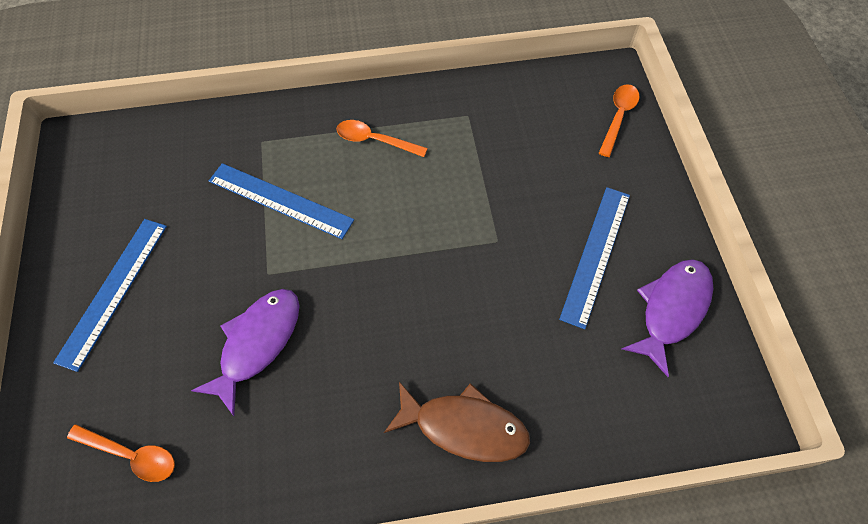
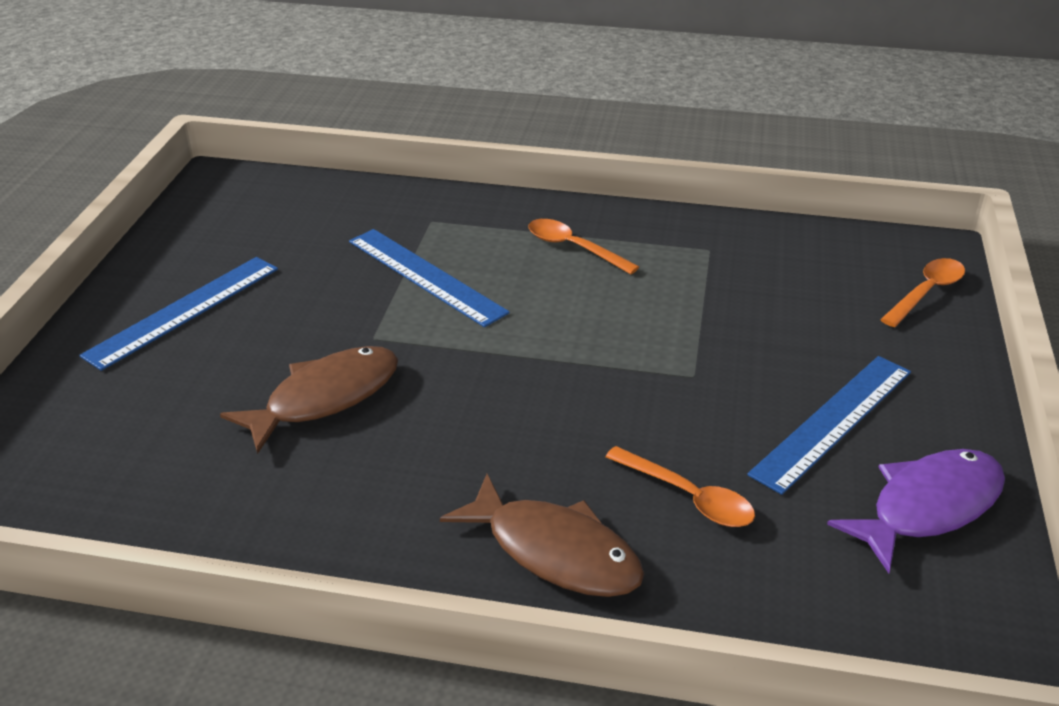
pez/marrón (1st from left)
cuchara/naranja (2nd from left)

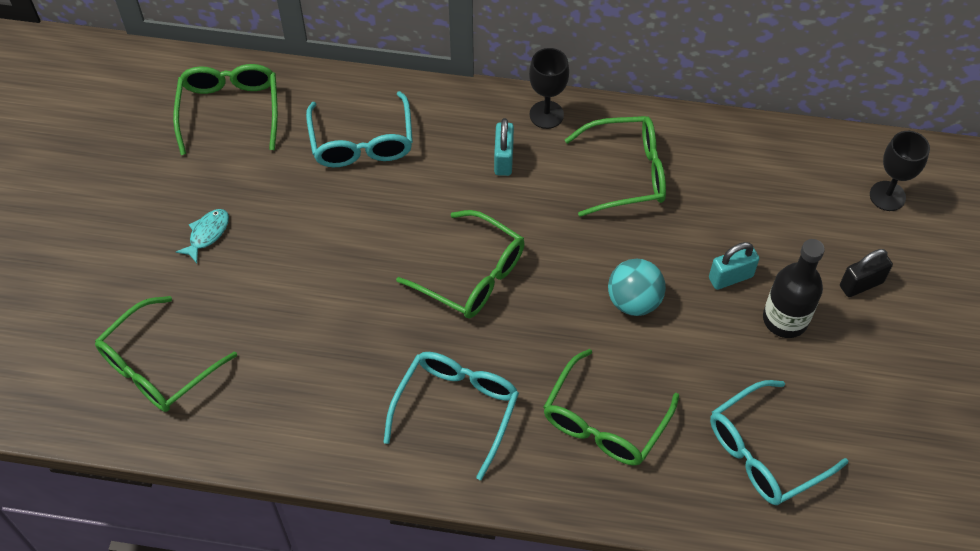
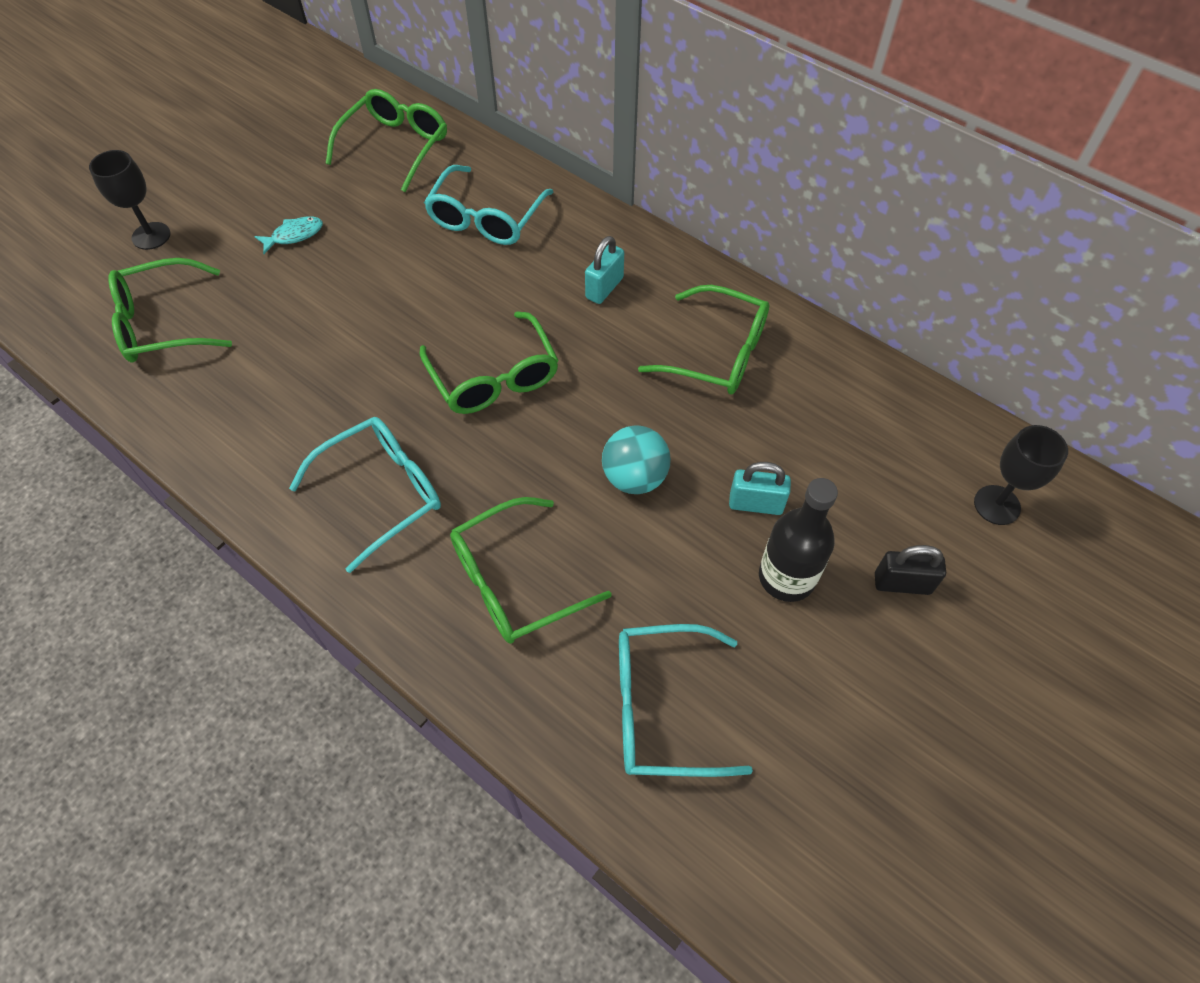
copa/negro (1st from left)

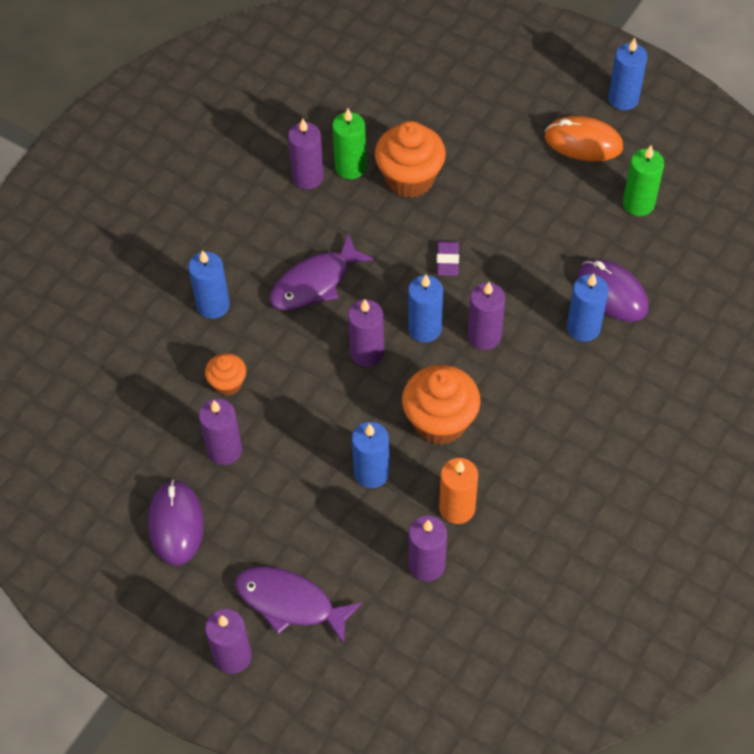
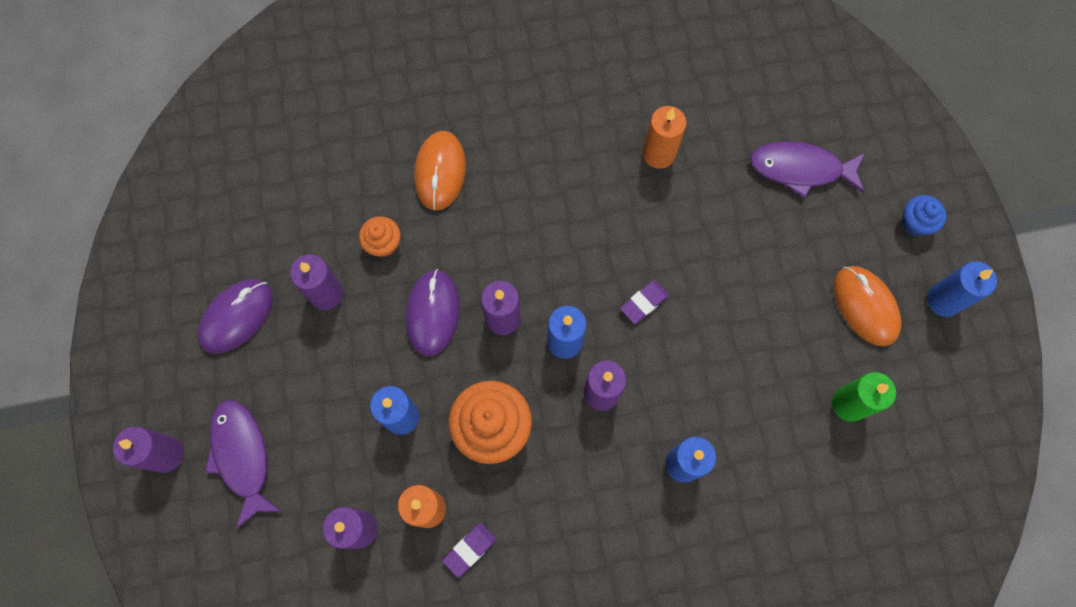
ratón/morado (2nd from left)
ratón/naranja (1st from left)
goma de borrar/morado (1st from left)
vela/naranja (2nd from left)
pez/morado (2nd from left)
magdalena/azul
vela/morado (3rd from left in the first image)
magdalena/naranja (2nd from left in the first image)

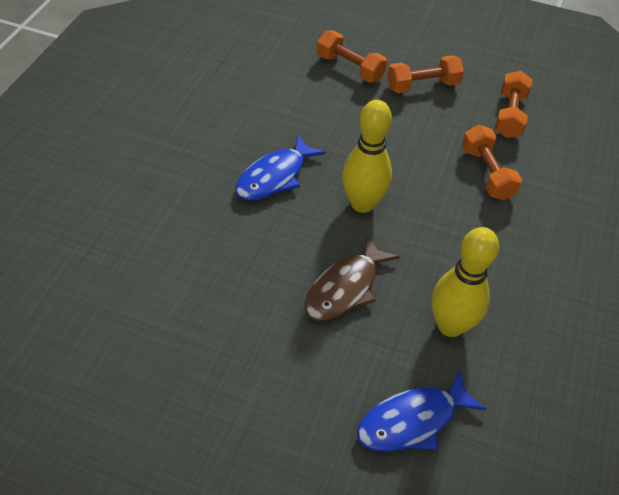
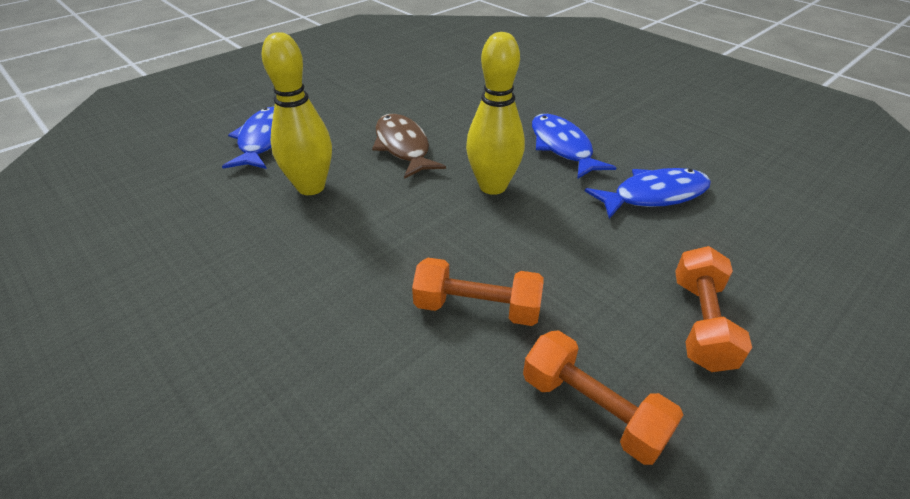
pez/azul (3rd from left)
mancuerna/naranja (1st from left in the first image)

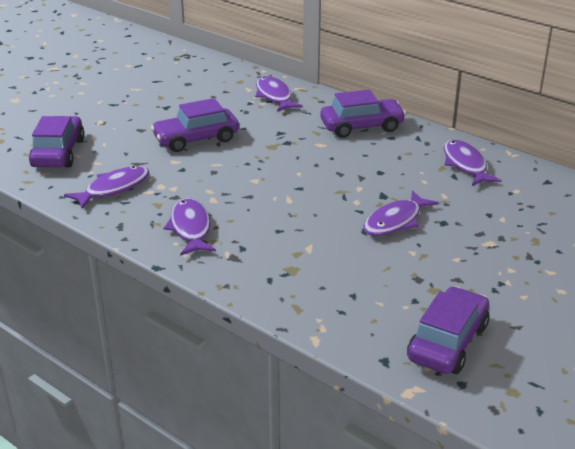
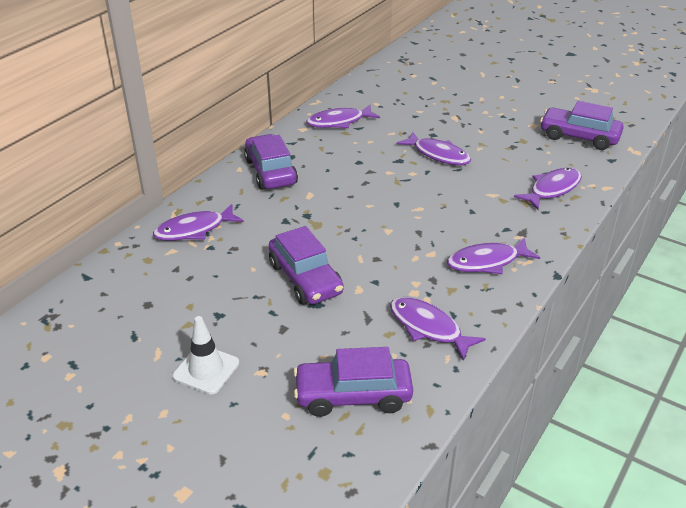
cono de tráfico/blanco
pez/morado (6th from left)

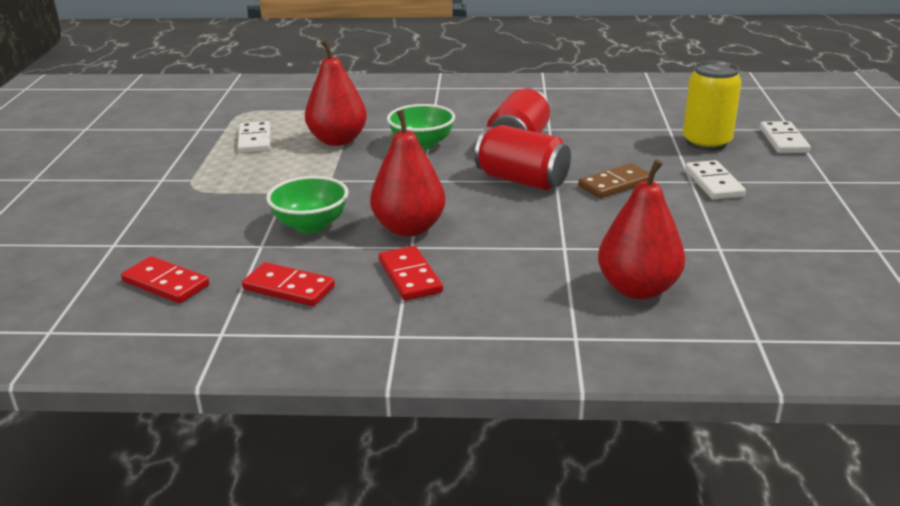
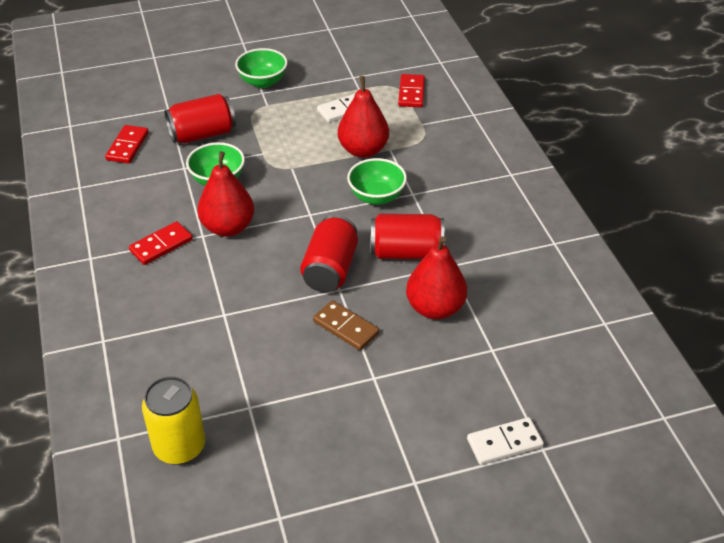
lata/amarillo
lata/rojo (1st from left)
cuenco/verde (2nd from left)
ficha de dominó/rojo (3rd from left)
pera/rojo (3rd from left)
ficha de dominó/blanco (2nd from left in the first image)

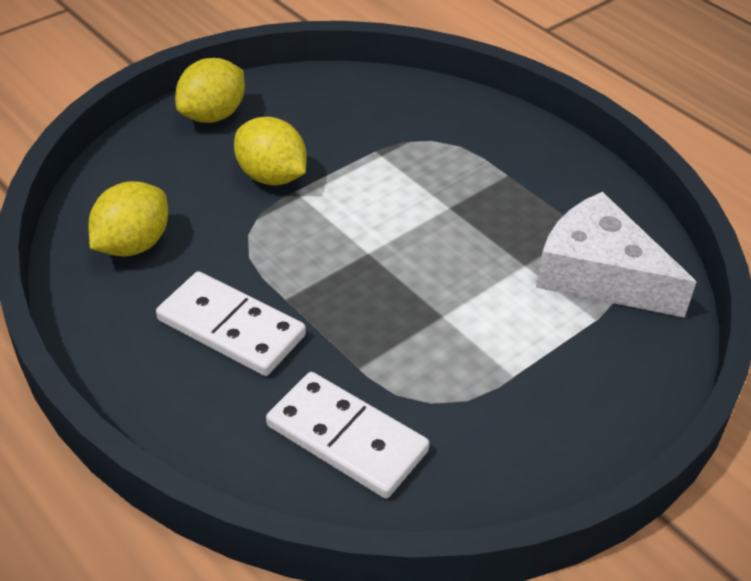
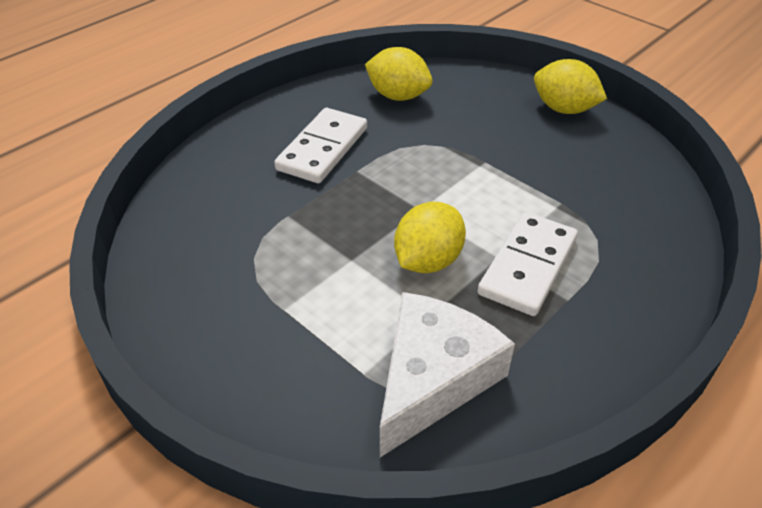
limón/amarillo (2nd from left)
ficha de dominó/blanco (2nd from left)

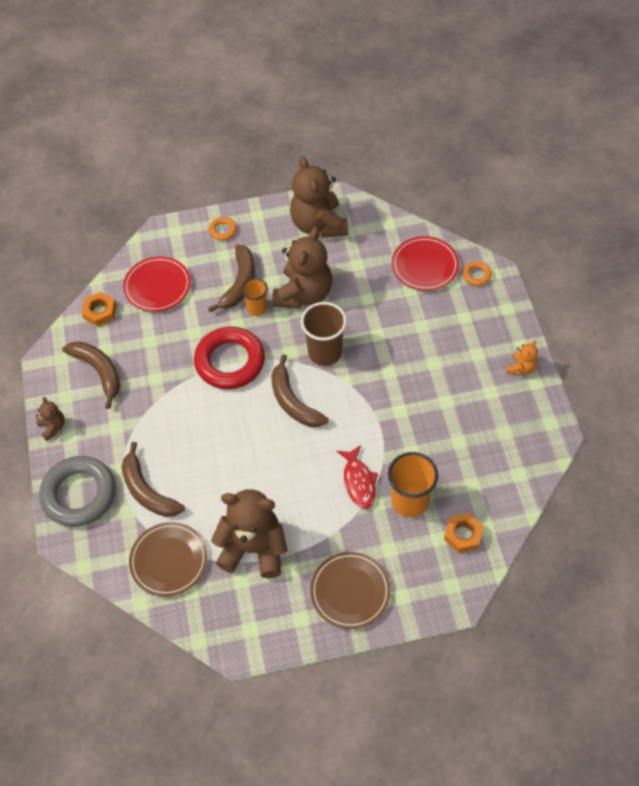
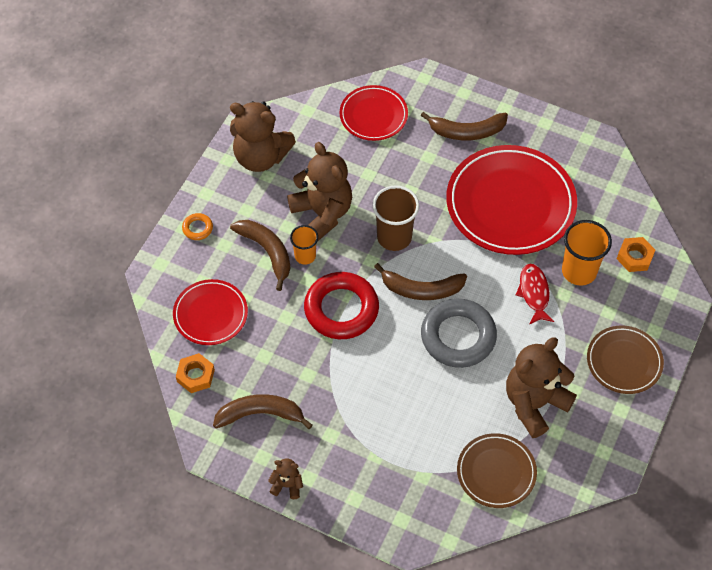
plátano/marrón (4th from left)
anillo/gris
plato/rojo (3rd from left)
pez/rojo
anillo/naranja (2nd from left in the first image)
osito/naranja

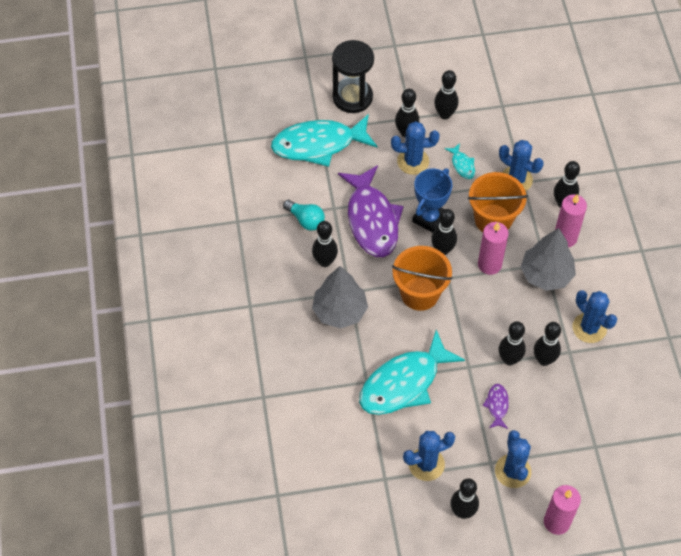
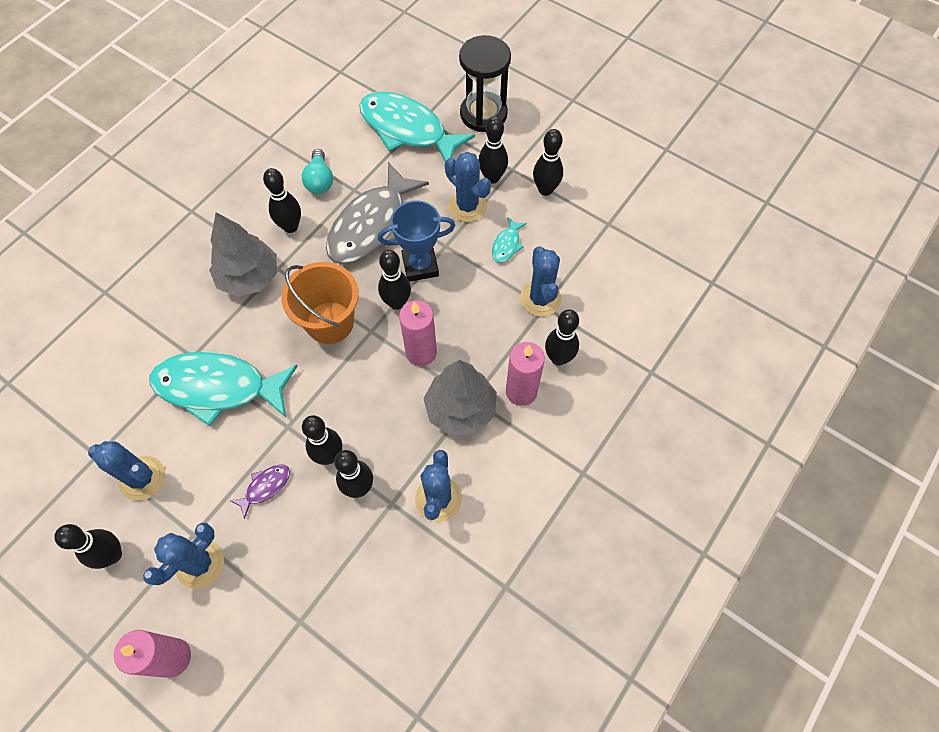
pez/gris
balde/naranja (2nd from left in the first image)

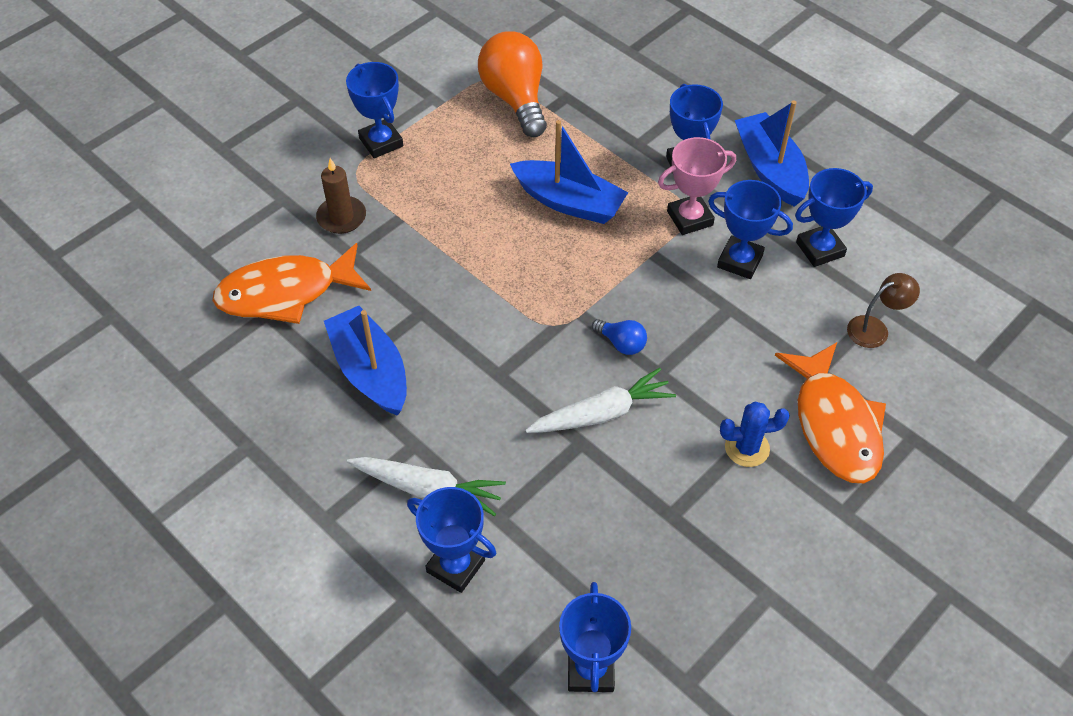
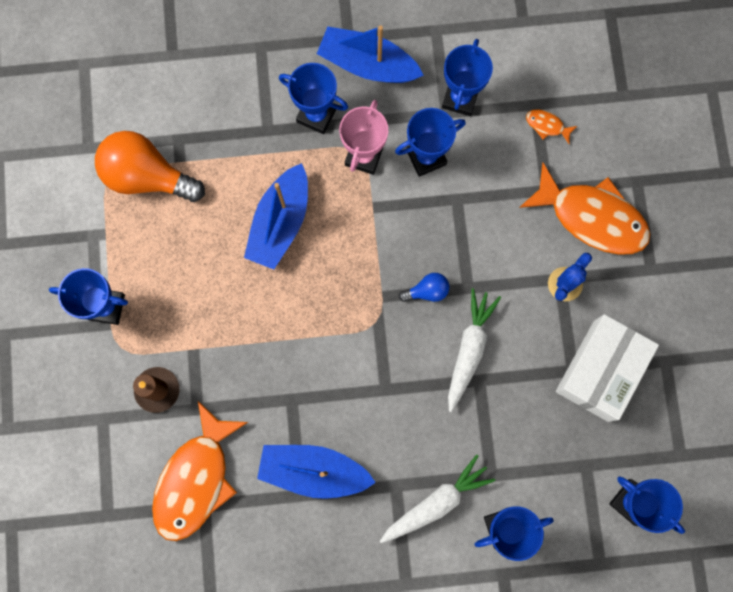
barco/azul (1st from left)
pez/naranja (2nd from left)
caja/blanco

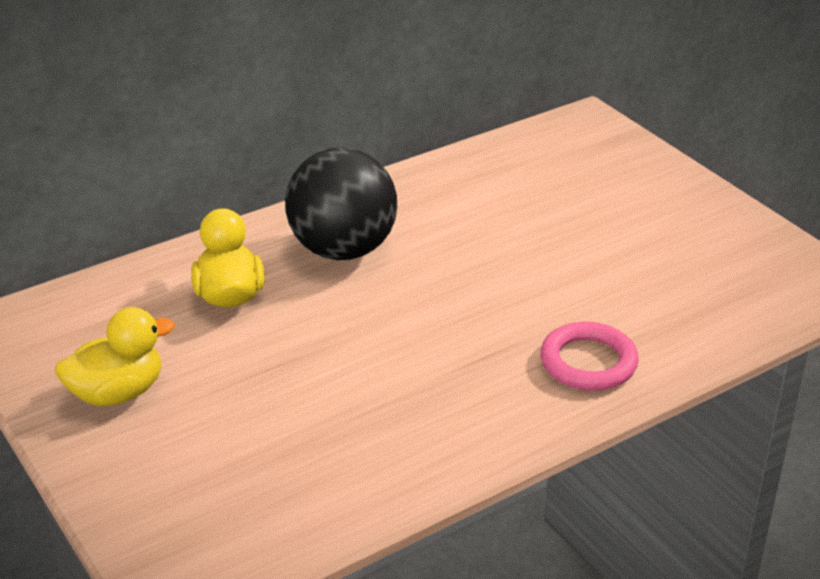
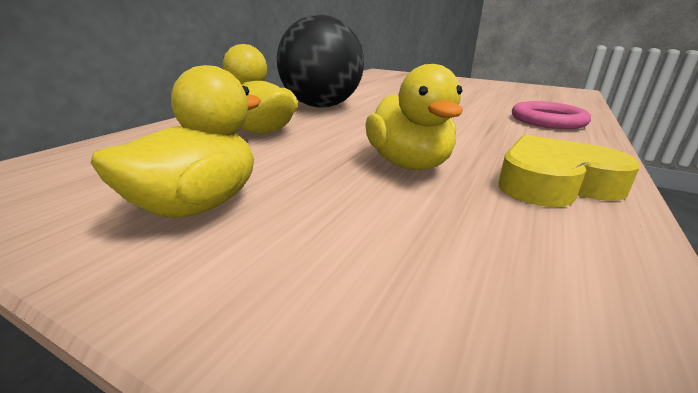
pato/amarillo (3rd from left)
corazón/amarillo

